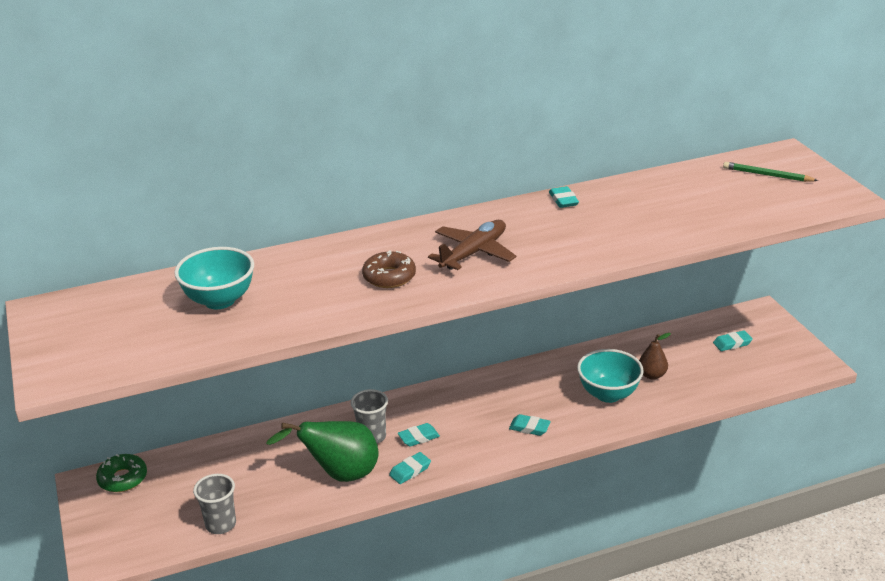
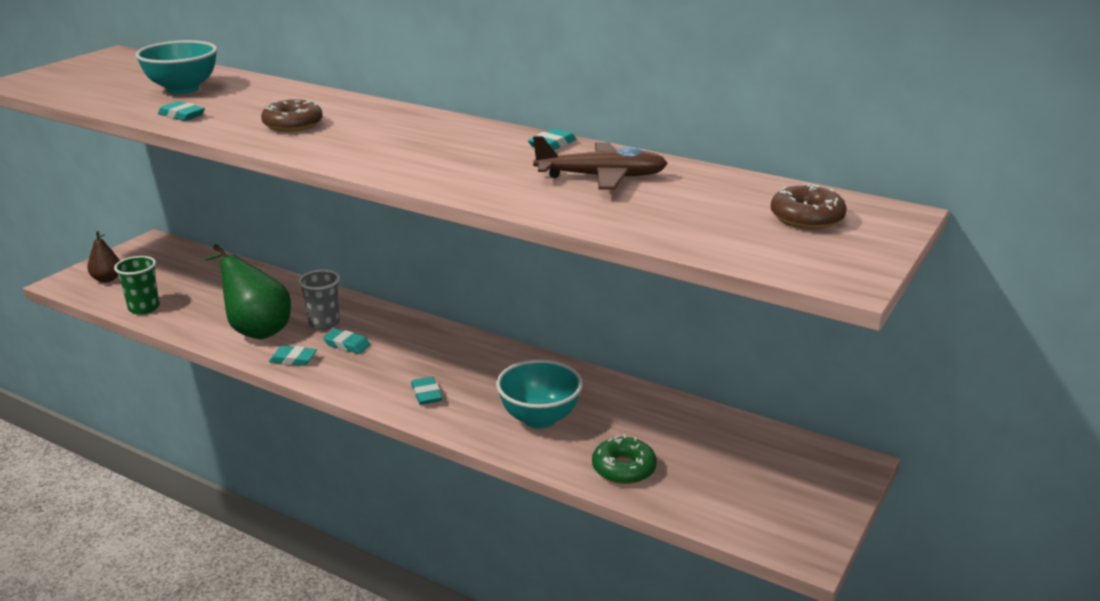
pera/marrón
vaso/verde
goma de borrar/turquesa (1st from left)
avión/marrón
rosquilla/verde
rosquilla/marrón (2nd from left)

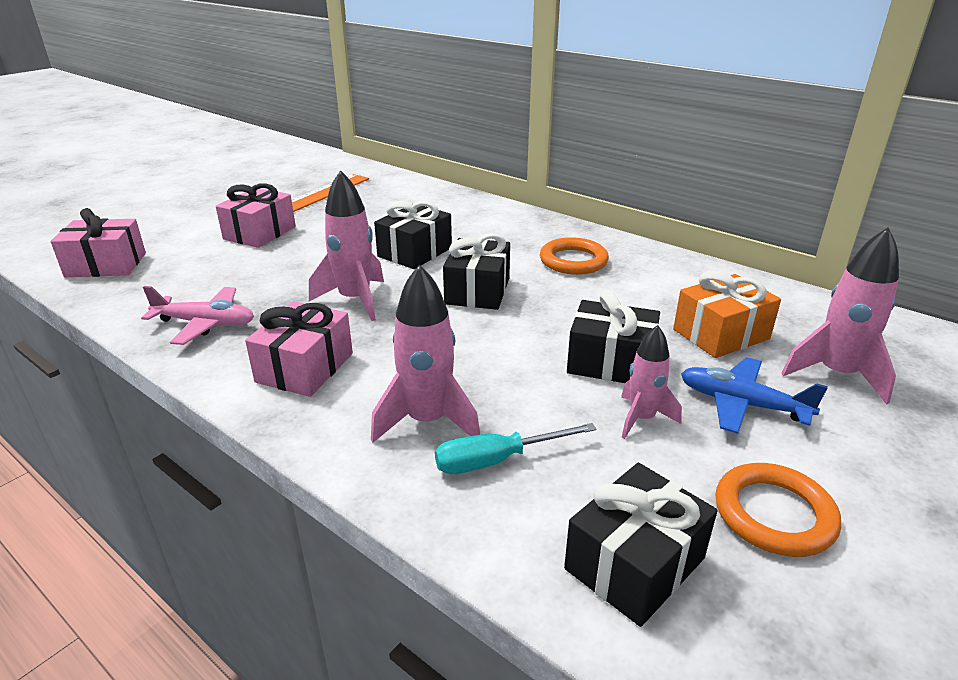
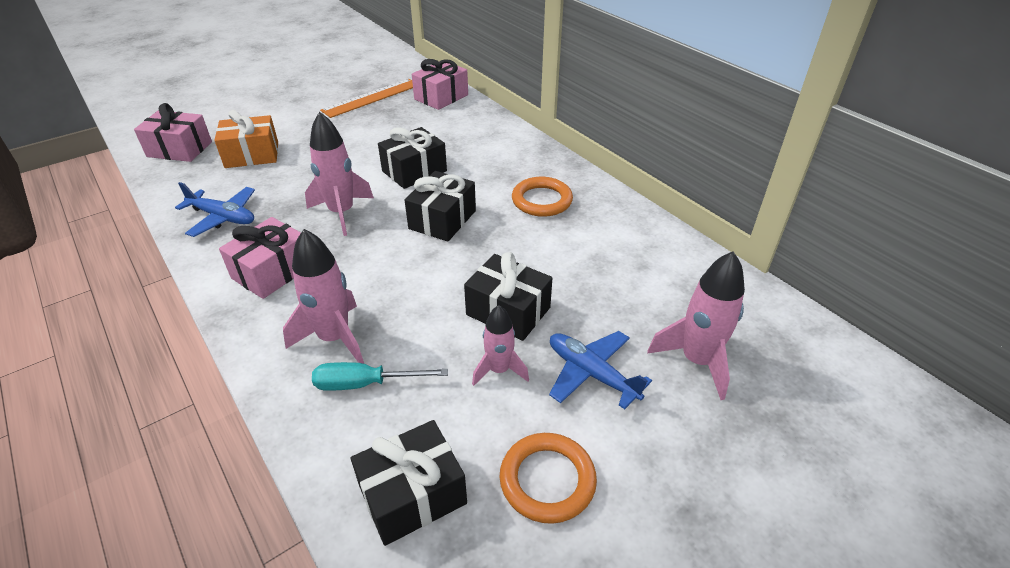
avión/azul (1st from left)
regalo/naranja
regalo/rosa (3rd from left)

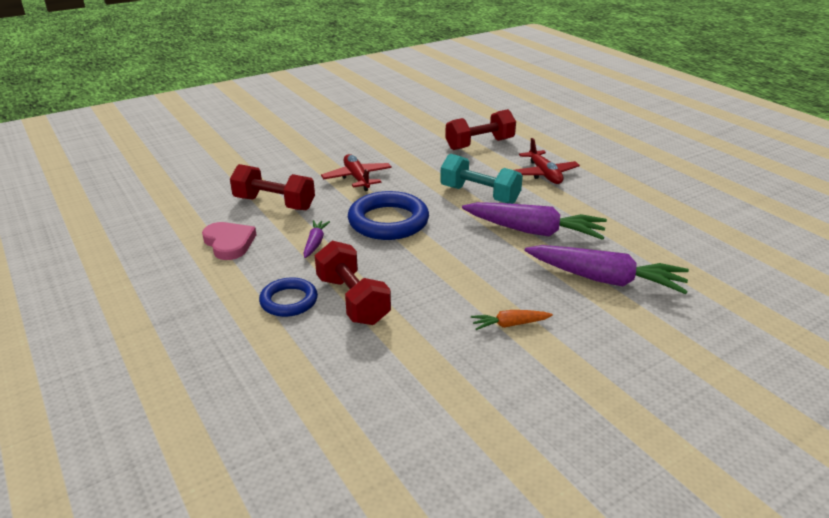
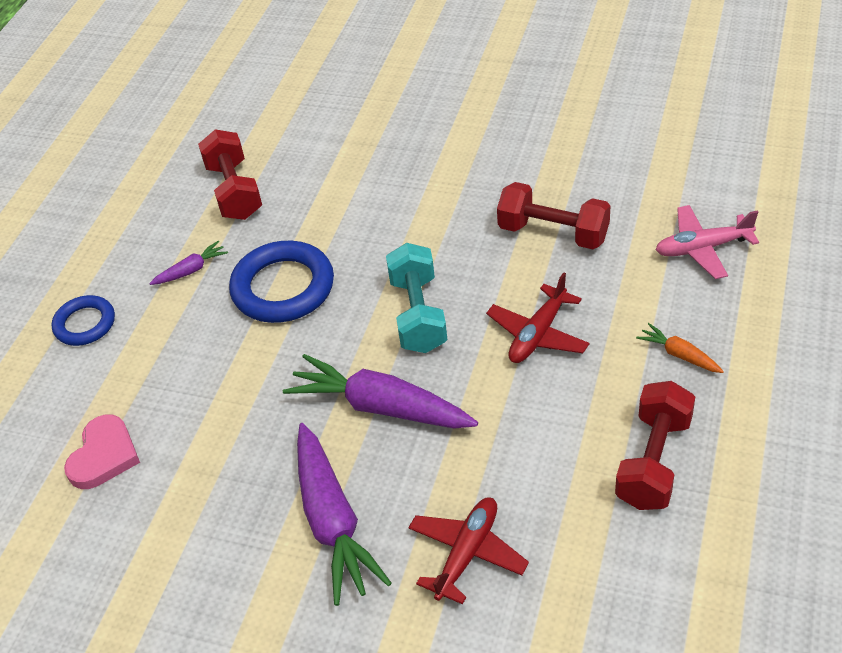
corazón/rosa
zanahoria/morado (3rd from left)
avión/rojo (1st from left)
mancuerna/rojo (3rd from left)
zanahoria/naranja
avión/rosa

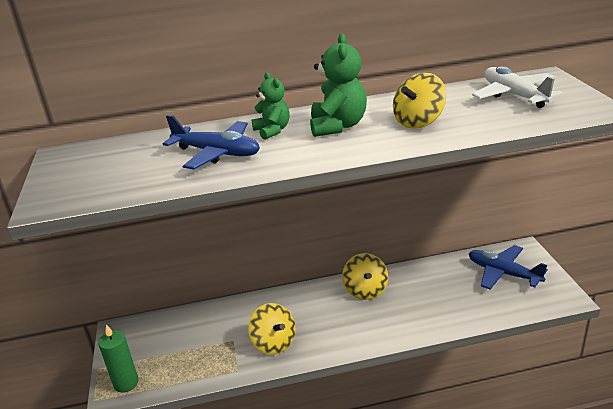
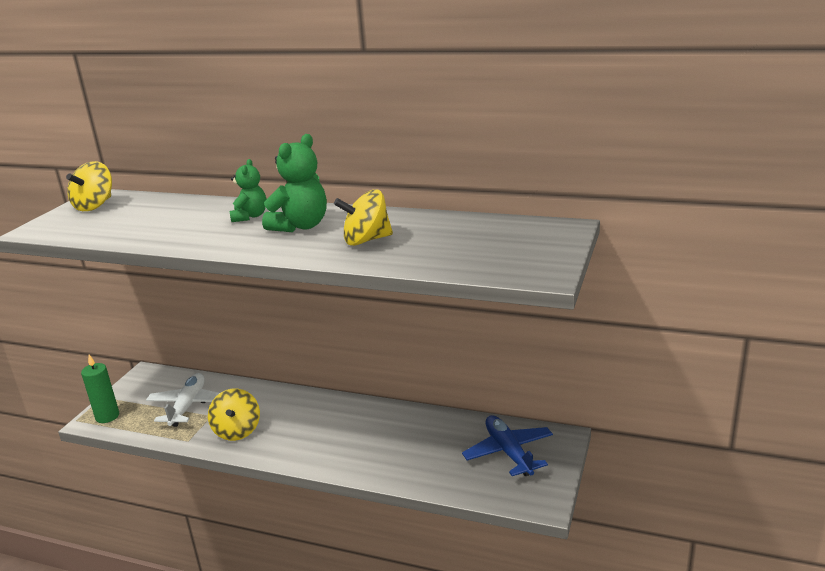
peonza/amarillo (1st from left)
avión/blanco
avión/azul (1st from left in the first image)

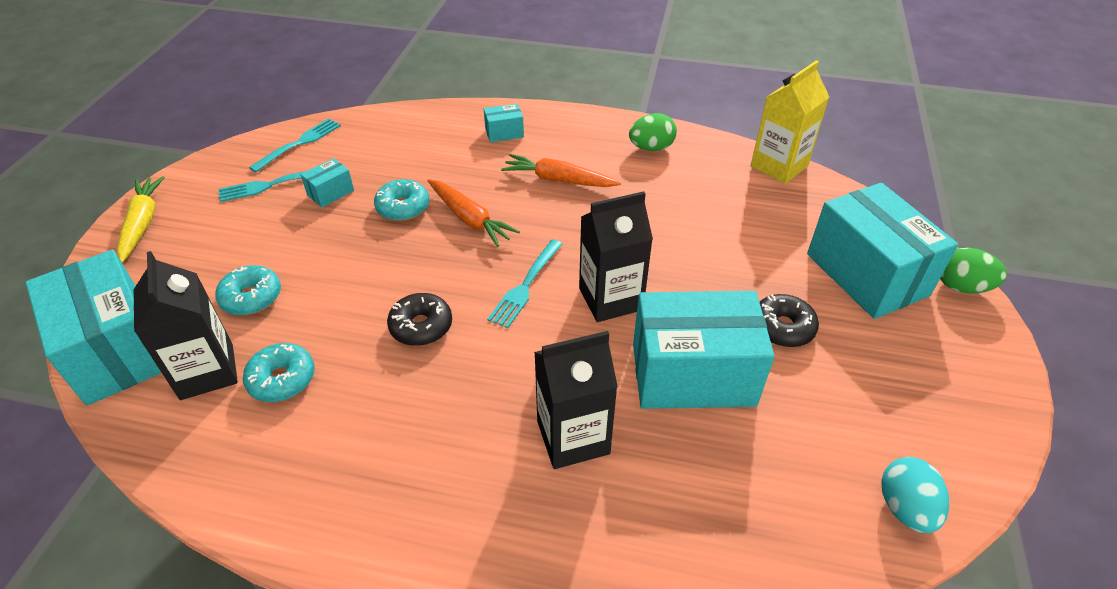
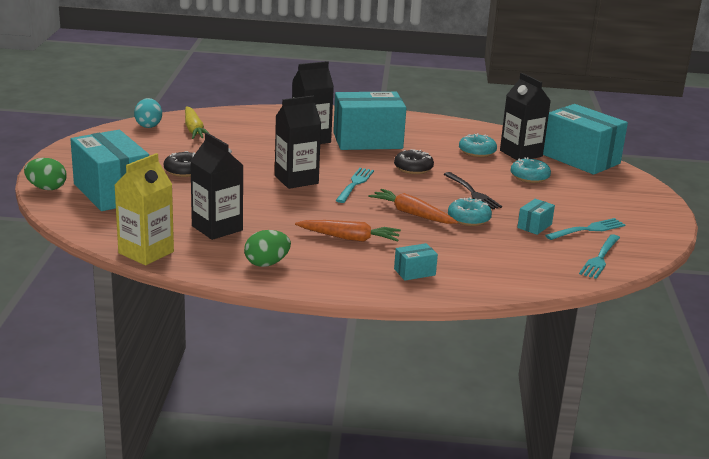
zanahoria/amarillo
cartón de leche/negro (1st from left)
caja/turquesa (2nd from left)
tenedor/negro

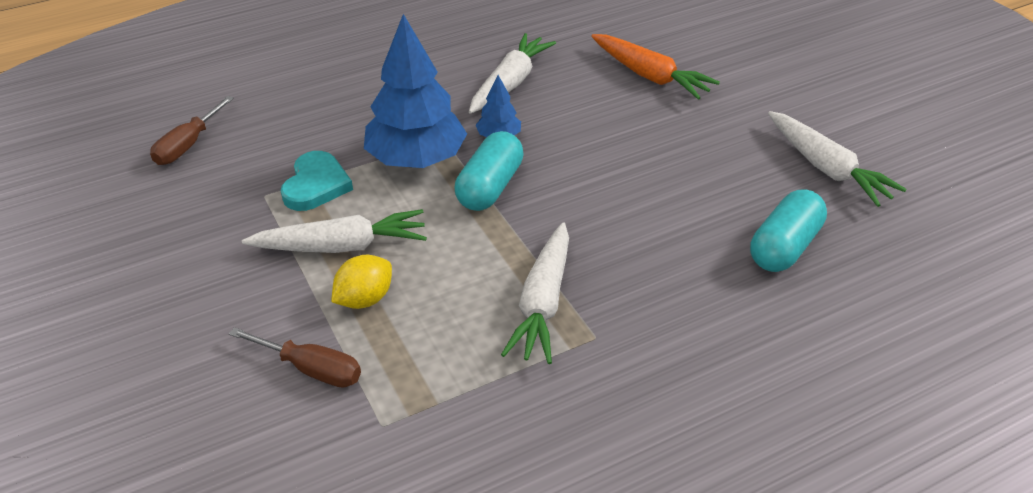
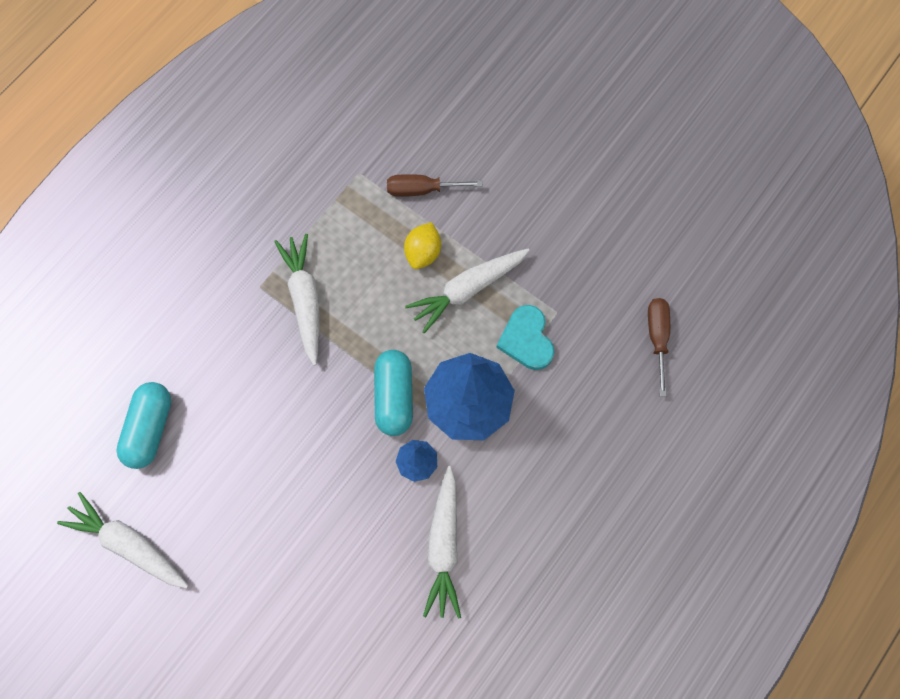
zanahoria/naranja

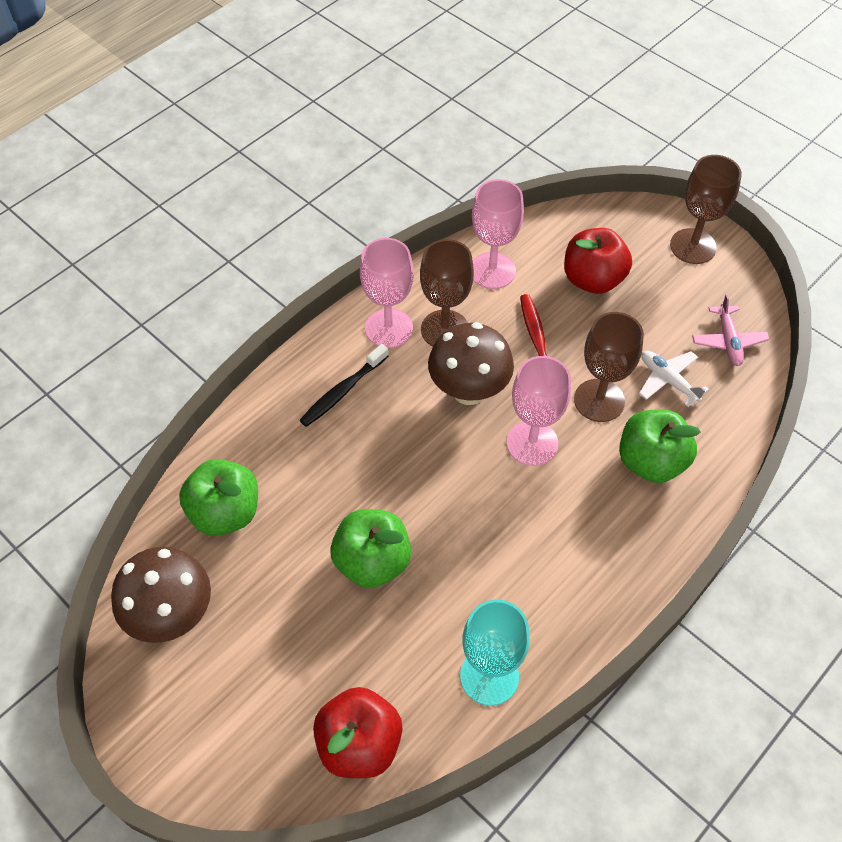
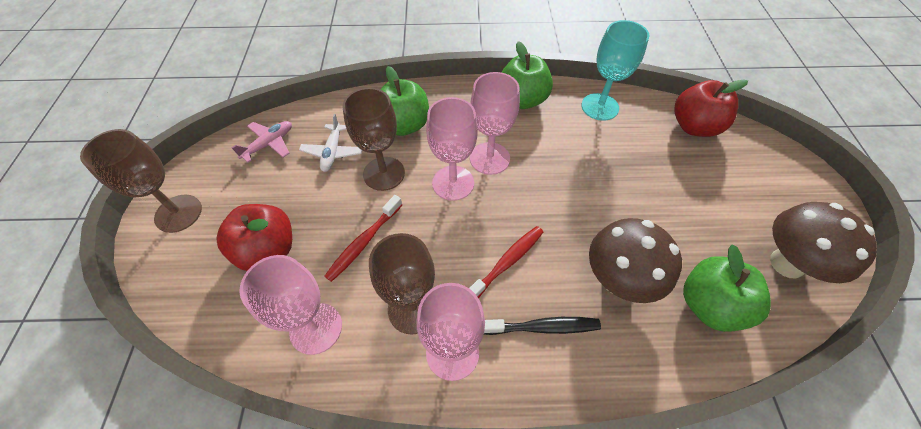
cepillo de dientes/rojo (2nd from left)
copa/rosa (4th from left)
manzana/verde (2nd from left)
seta/marrón (1st from left)

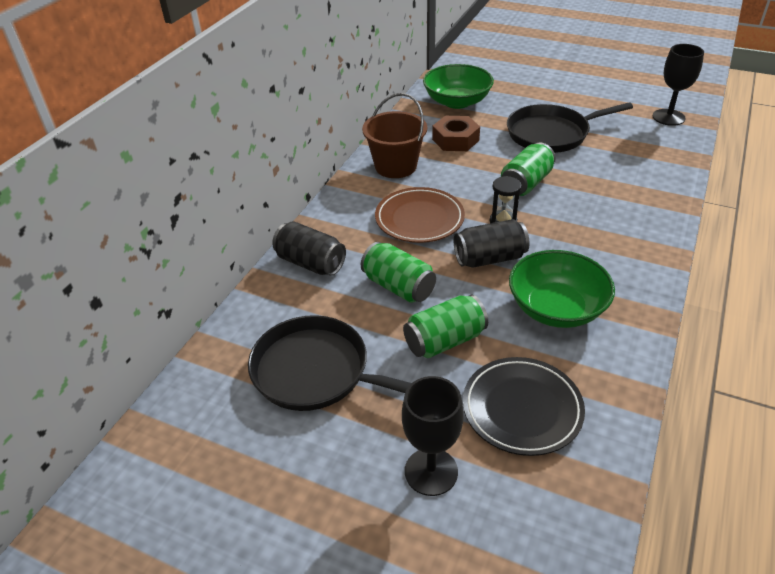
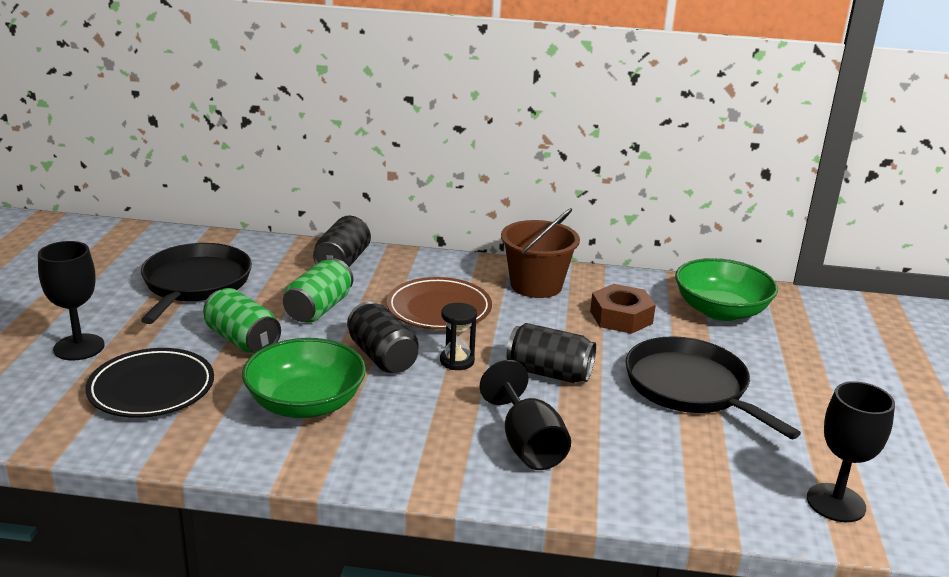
copa/negro (2nd from left)
lata/negro (3rd from left)

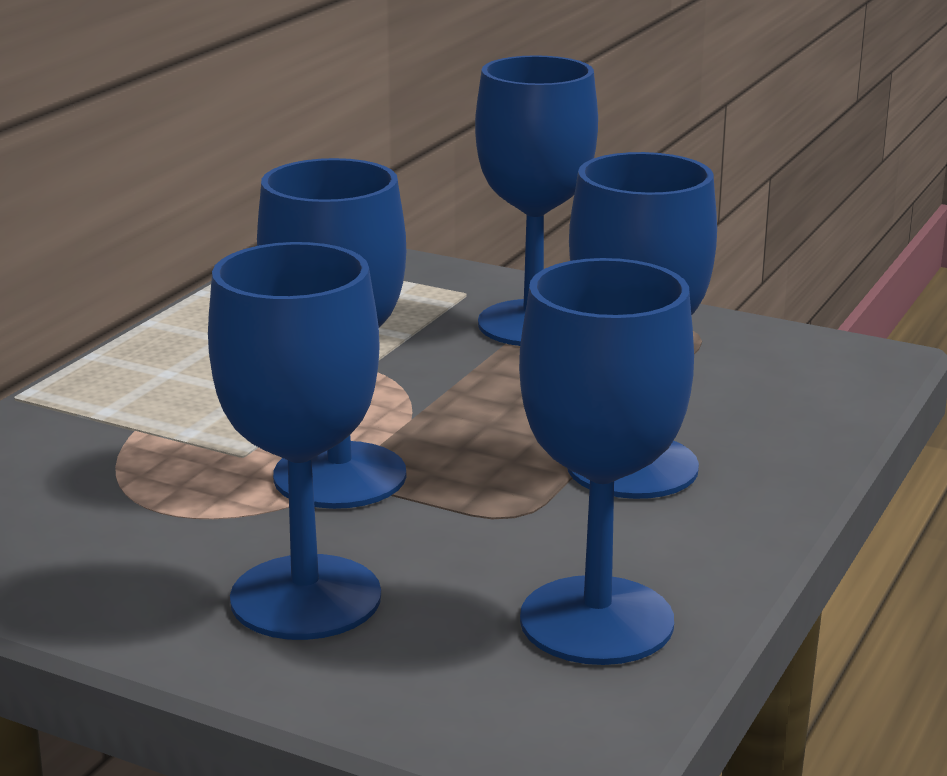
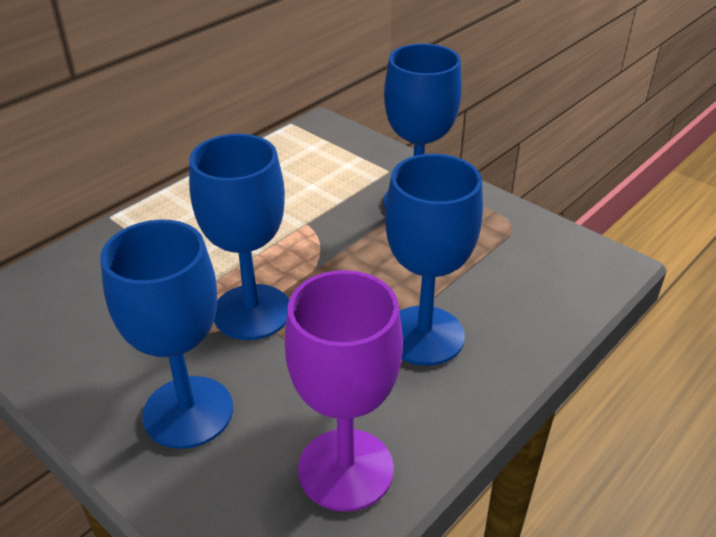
copa/morado

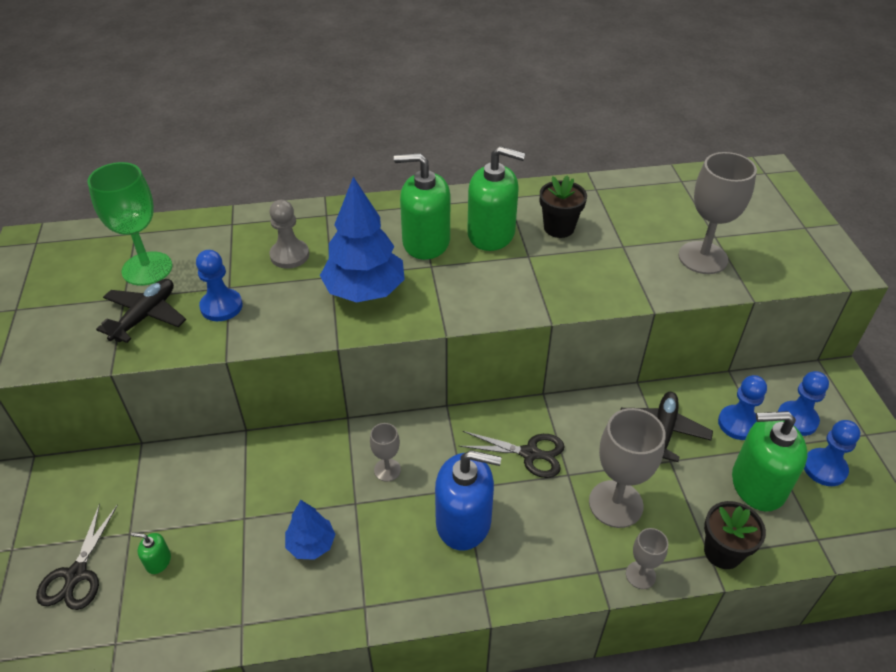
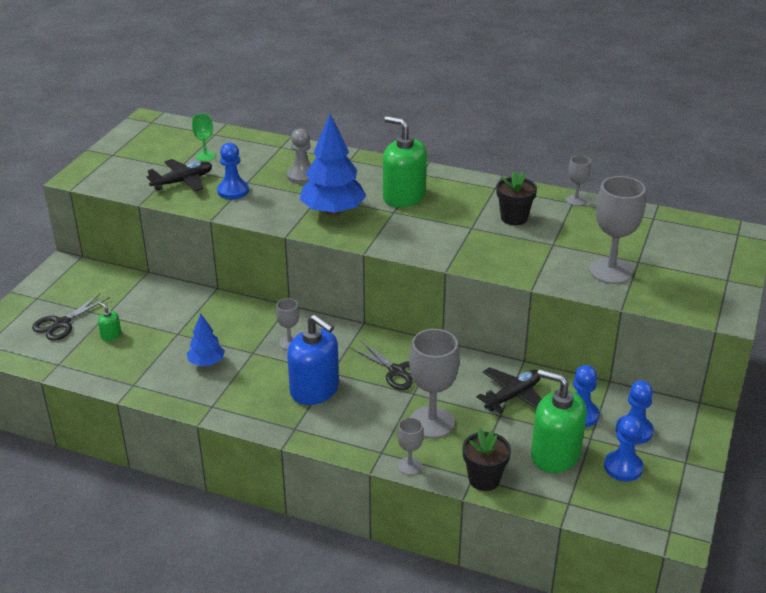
copa/verde
copa/gris (4th from left)
dispensador de jabón/verde (3rd from left in the first image)

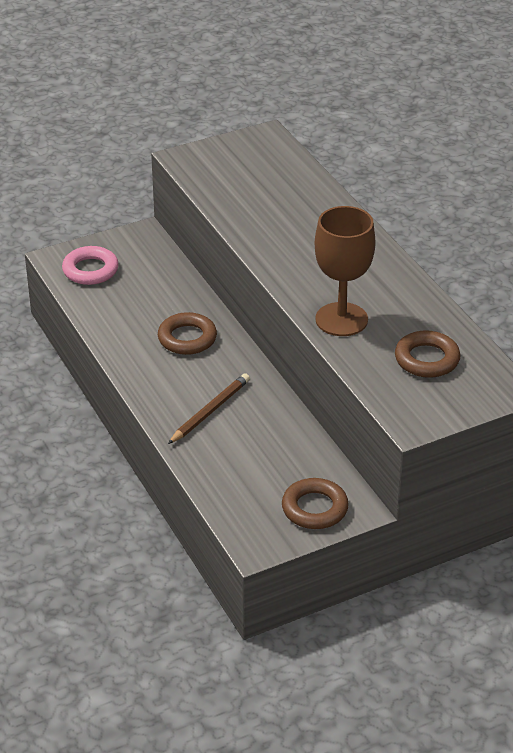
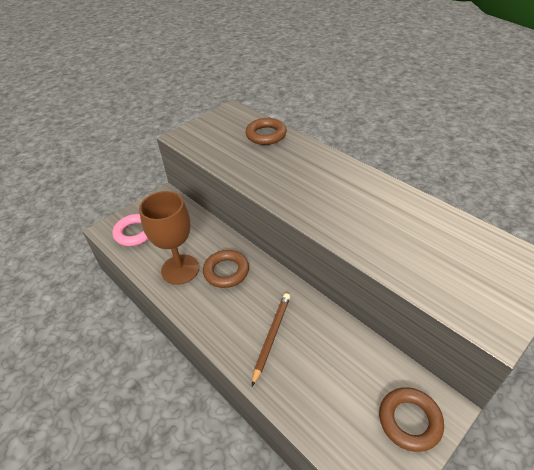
copa/marrón
anillo/marrón (2nd from left)

